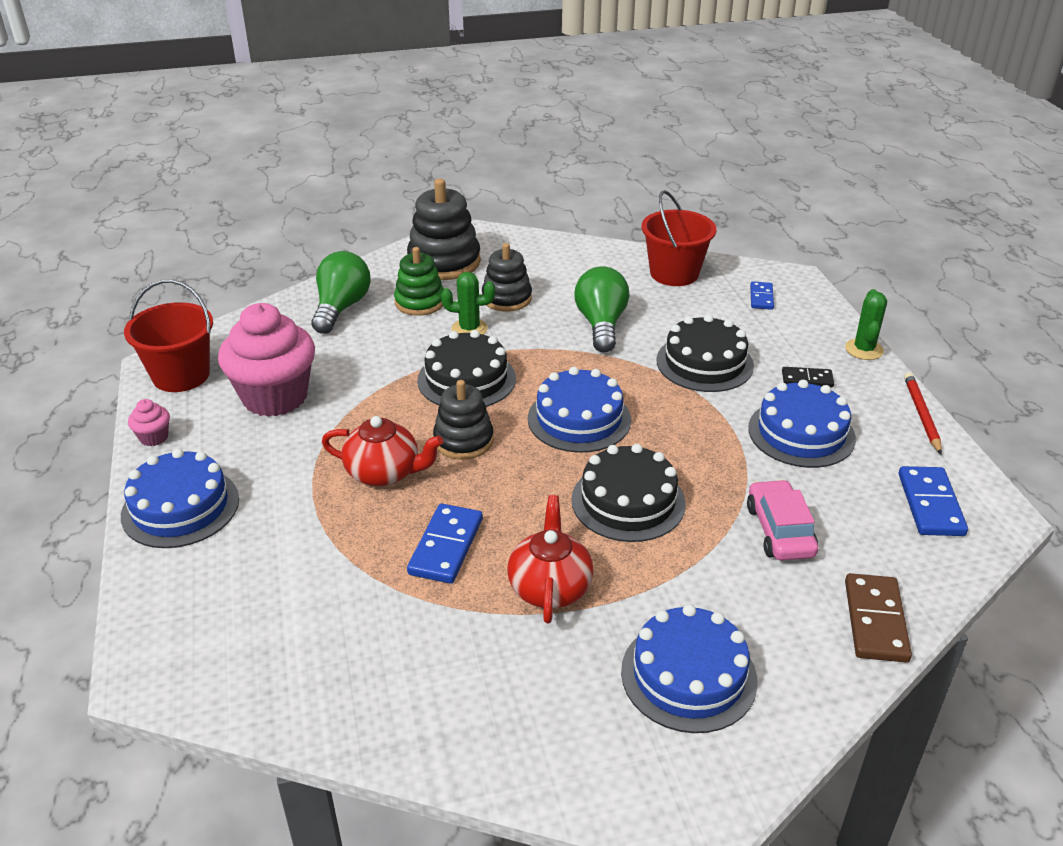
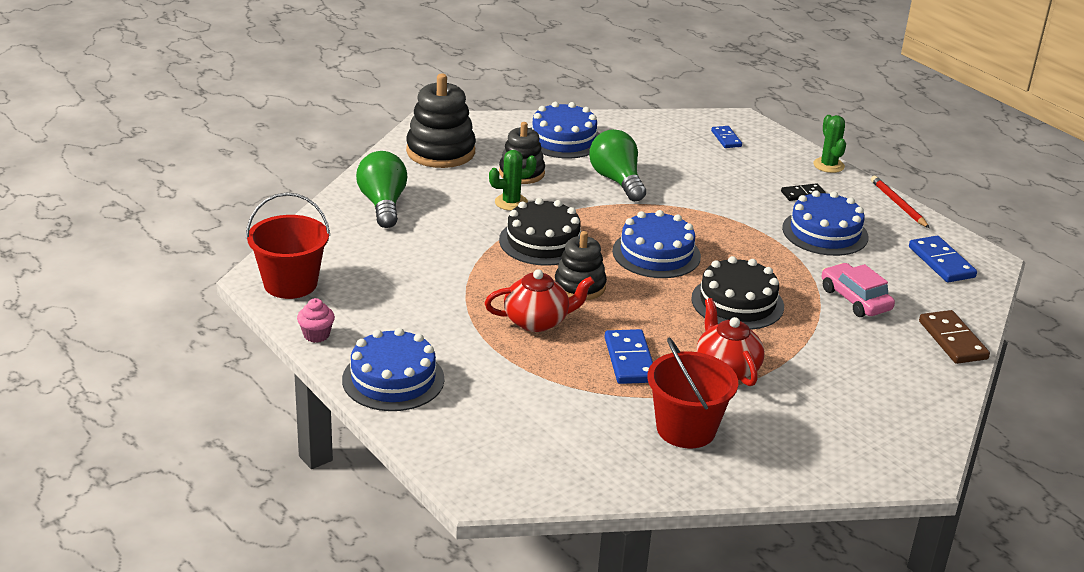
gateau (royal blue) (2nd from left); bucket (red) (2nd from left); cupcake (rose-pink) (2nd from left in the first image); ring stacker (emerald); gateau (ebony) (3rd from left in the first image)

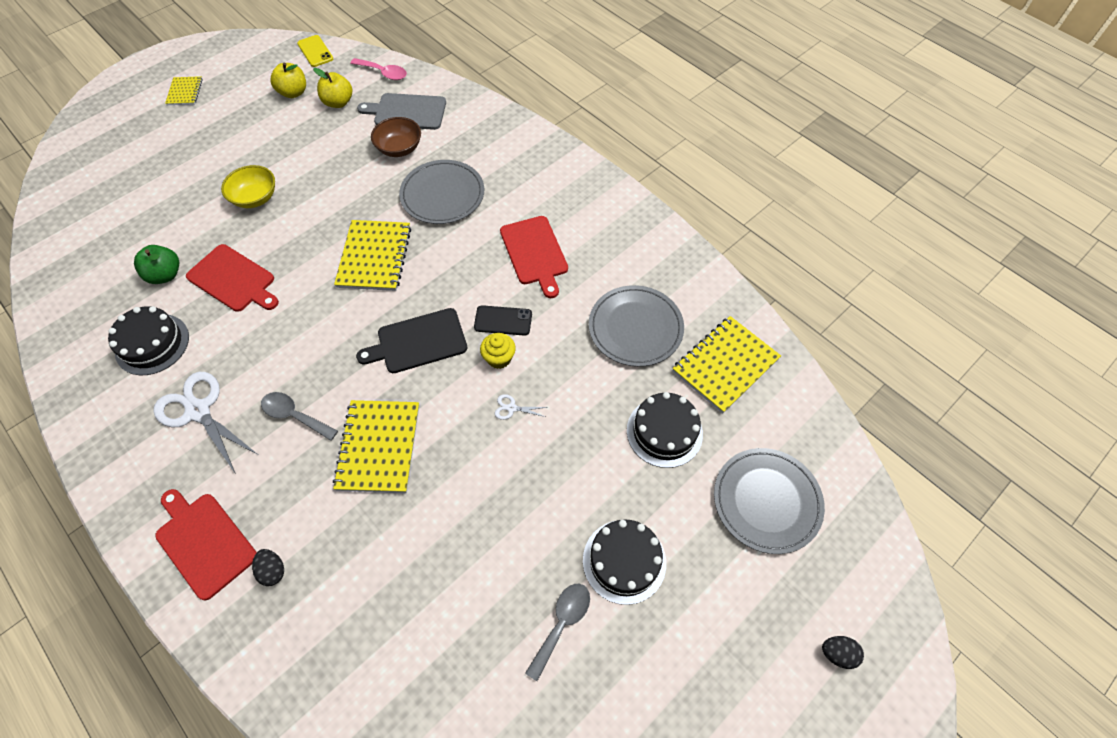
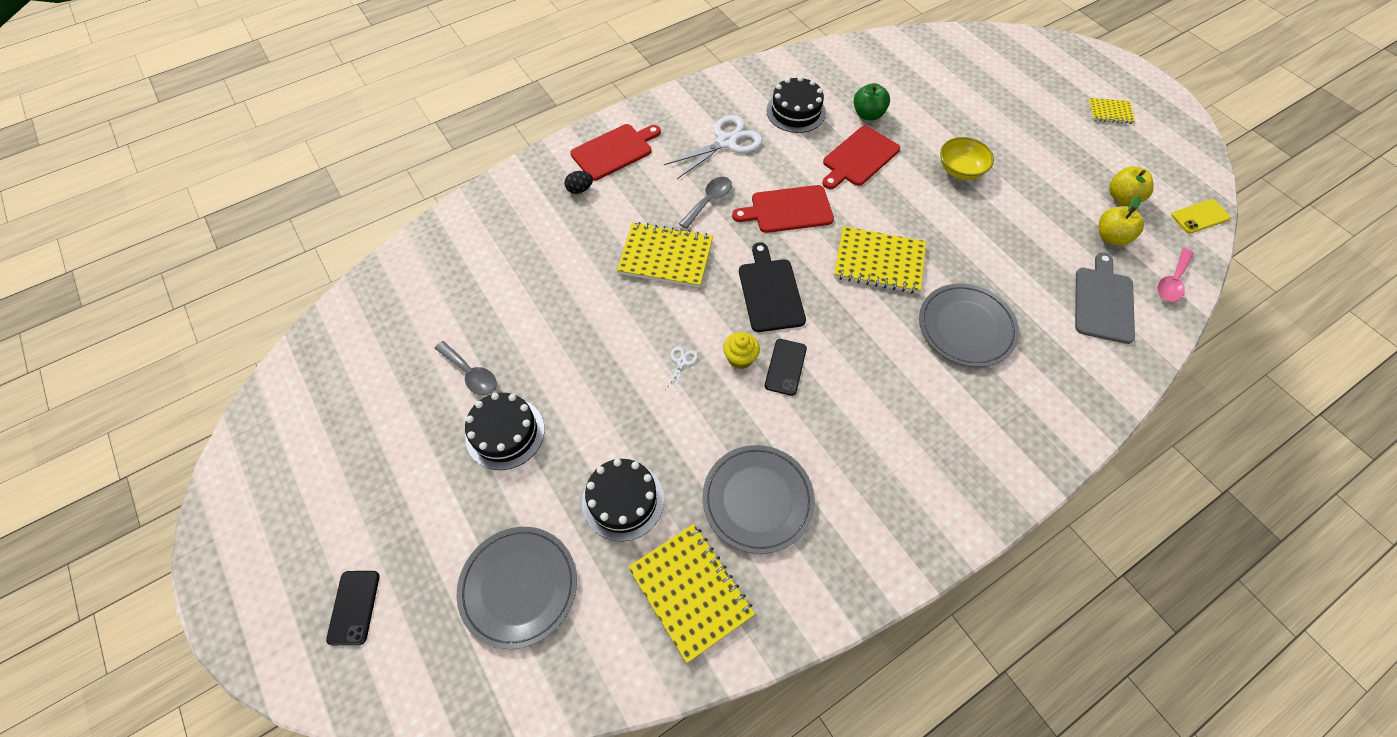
smartphone (ebony) (1st from left); chopping board (red) (2nd from left); deep dish (brown)

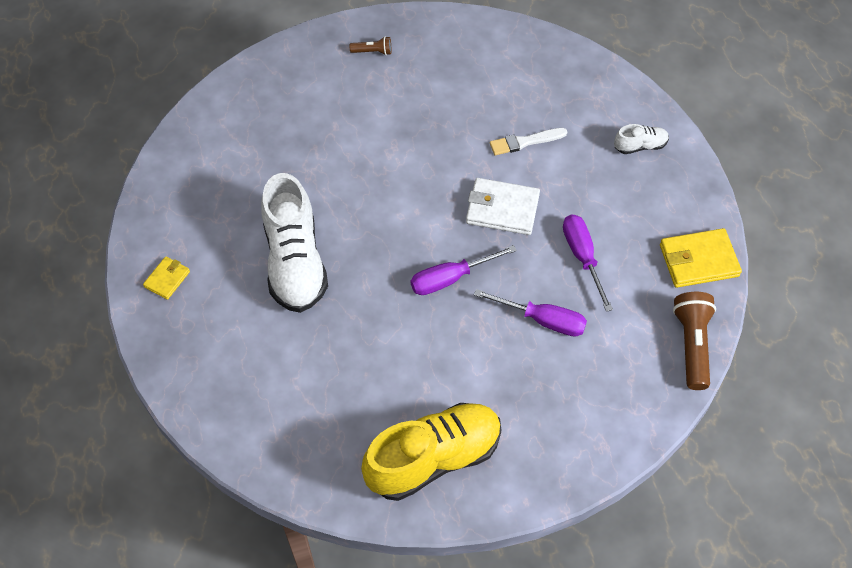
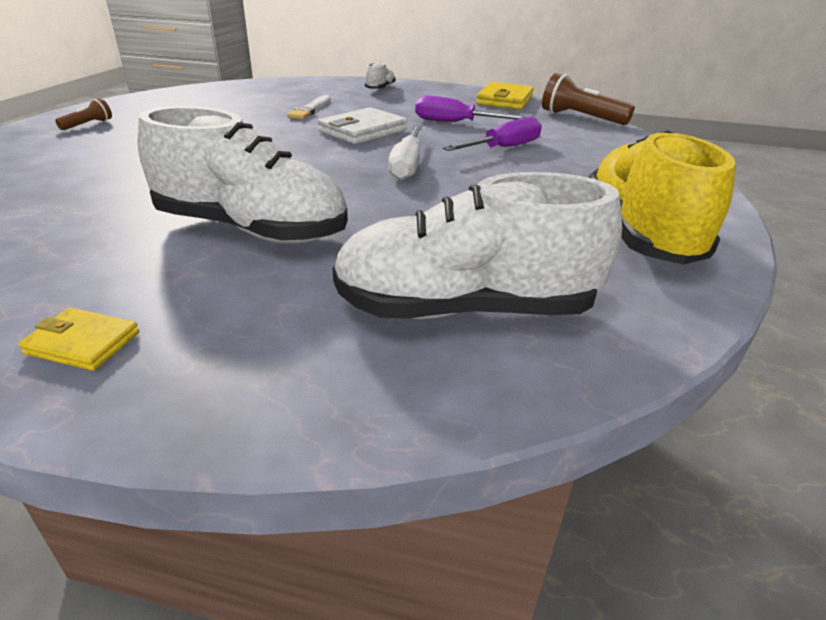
wallet (bright yellow) (1st from left); sneaker (pure white) (3rd from left); hand screwdriver (pure white)

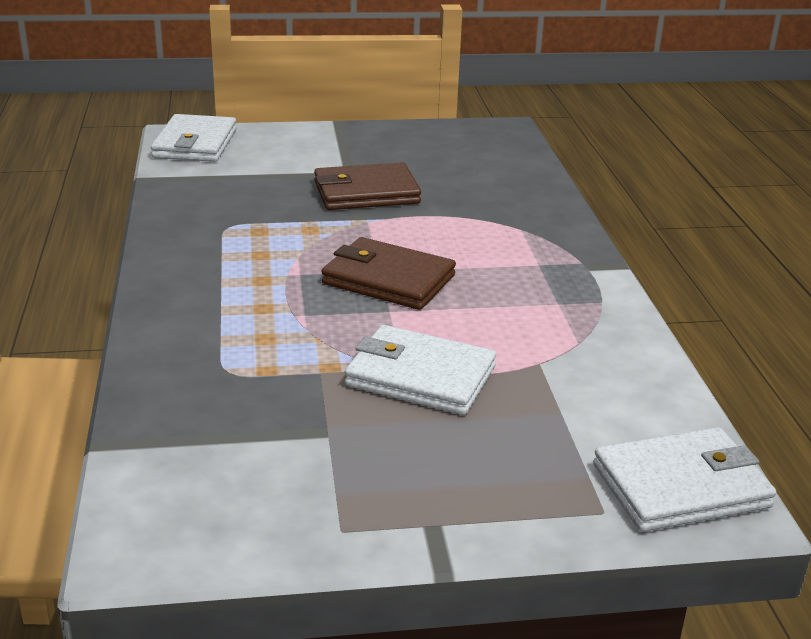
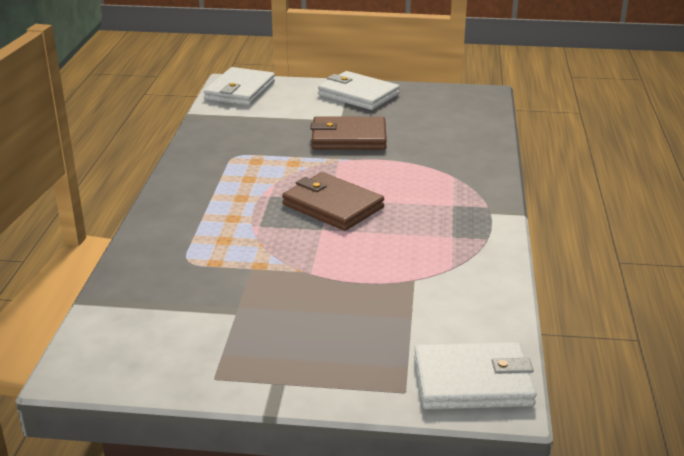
wallet (pure white) (2nd from left)

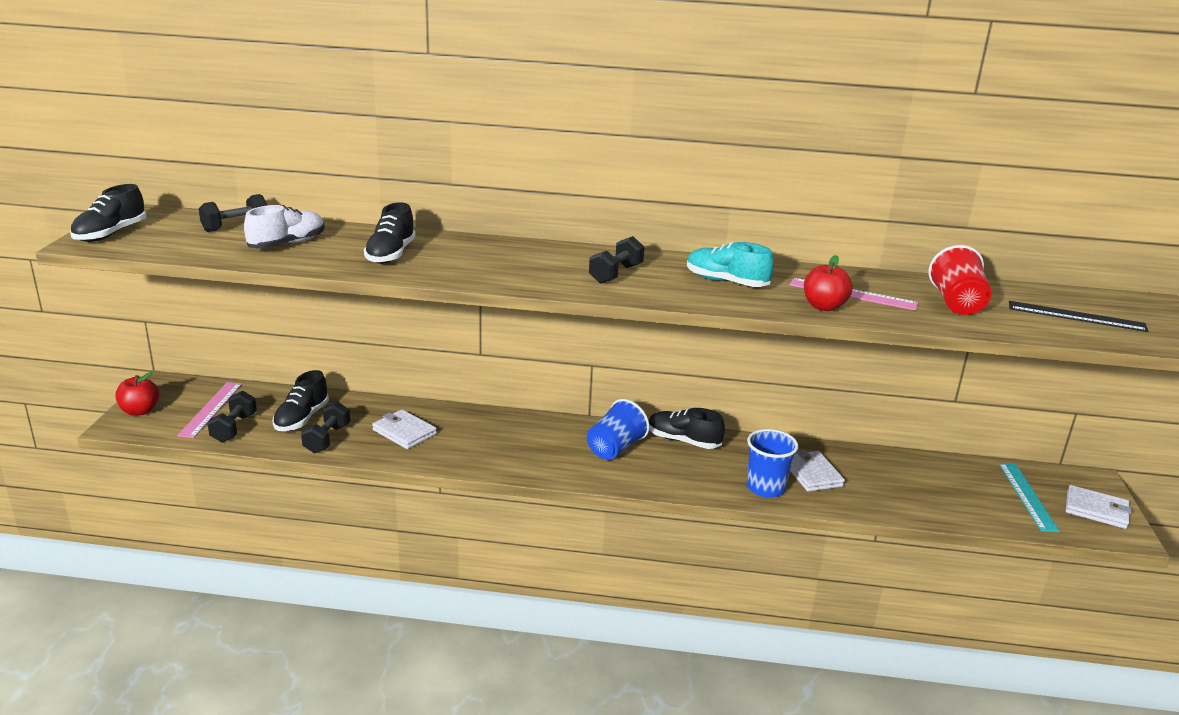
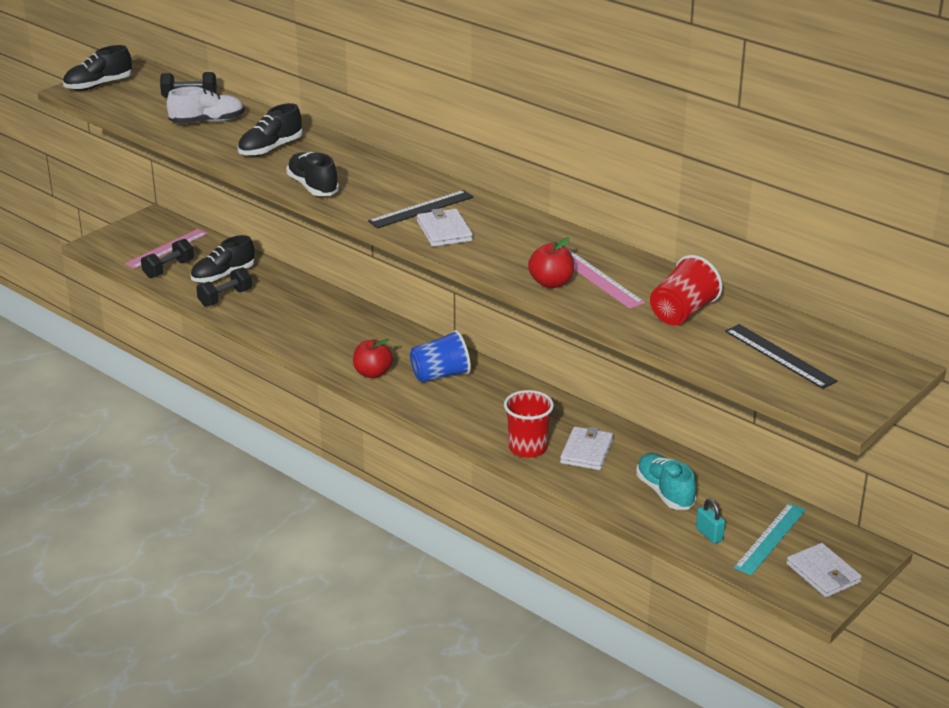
sneaker (ebony) (4th from left); apple fruit (red) (1st from left); measuring stick (ebony) (1st from left); wallet (pure white) (1st from left); tumbler (red) (1st from left); sneaker (aqua); lock (aqua)

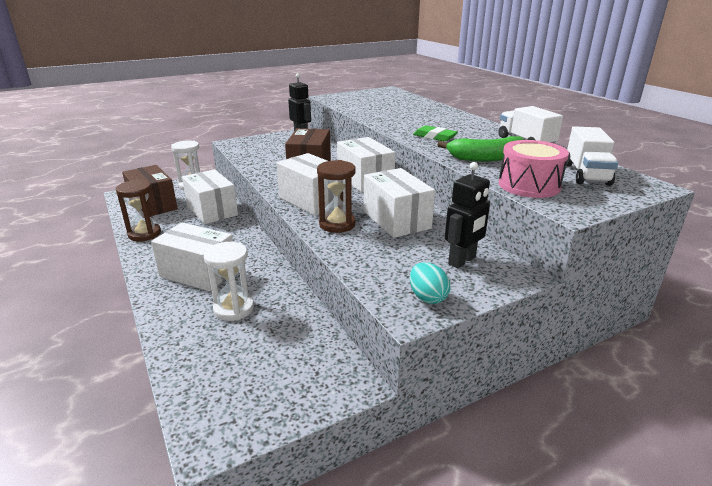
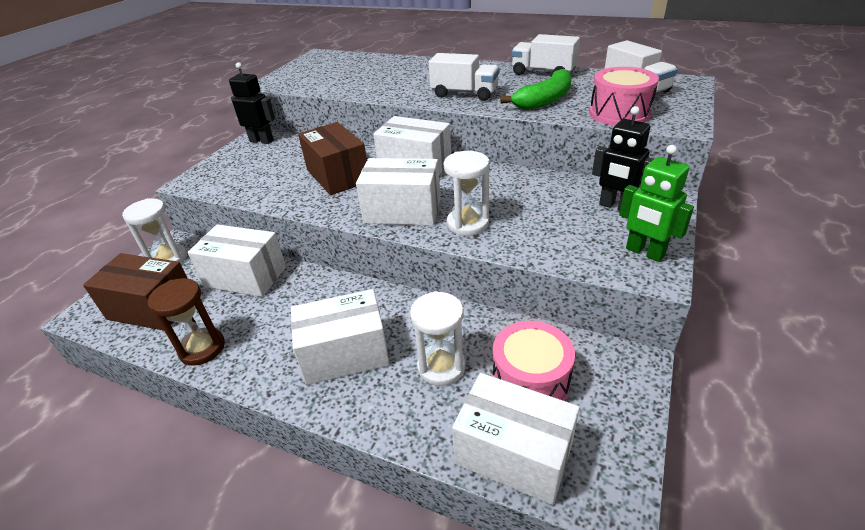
toy truck (pure white) (1st from left); sand timer (pure white) (3rd from left); package (pure white) (5th from left); drum (rose-pink) (1st from left); robot figure (ebony) (2nd from left); robot figure (emerald)

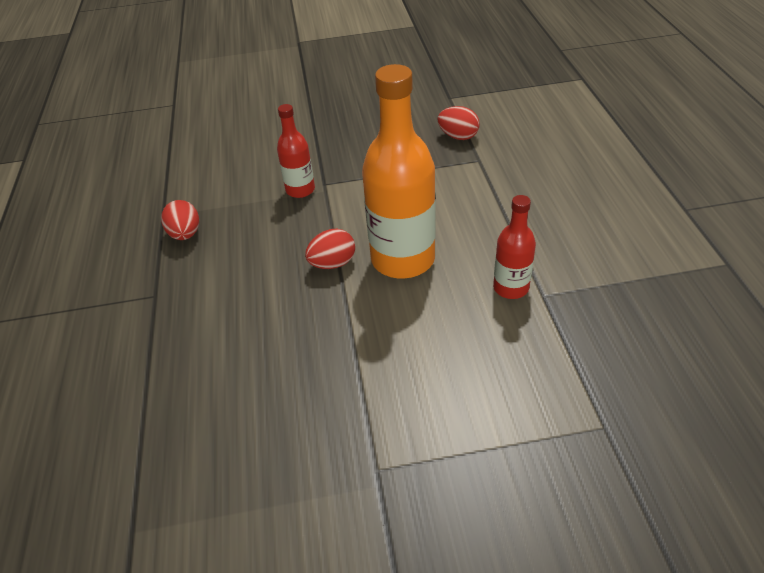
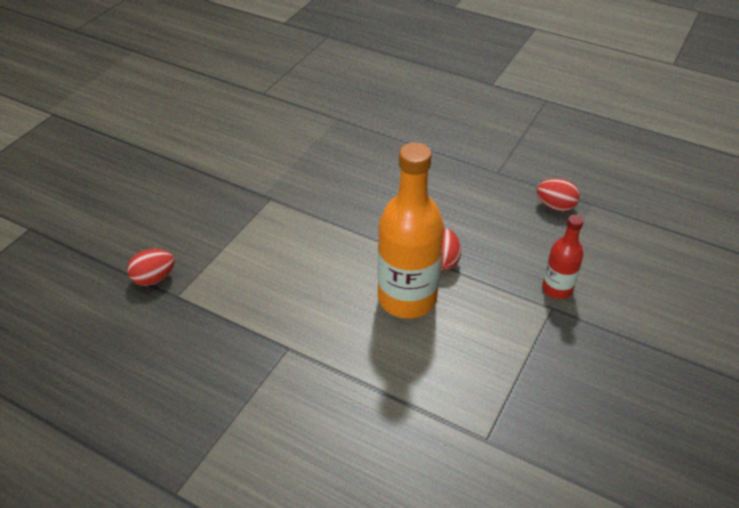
egg shape (red) (1st from left); bottle (red) (2nd from left in the first image)

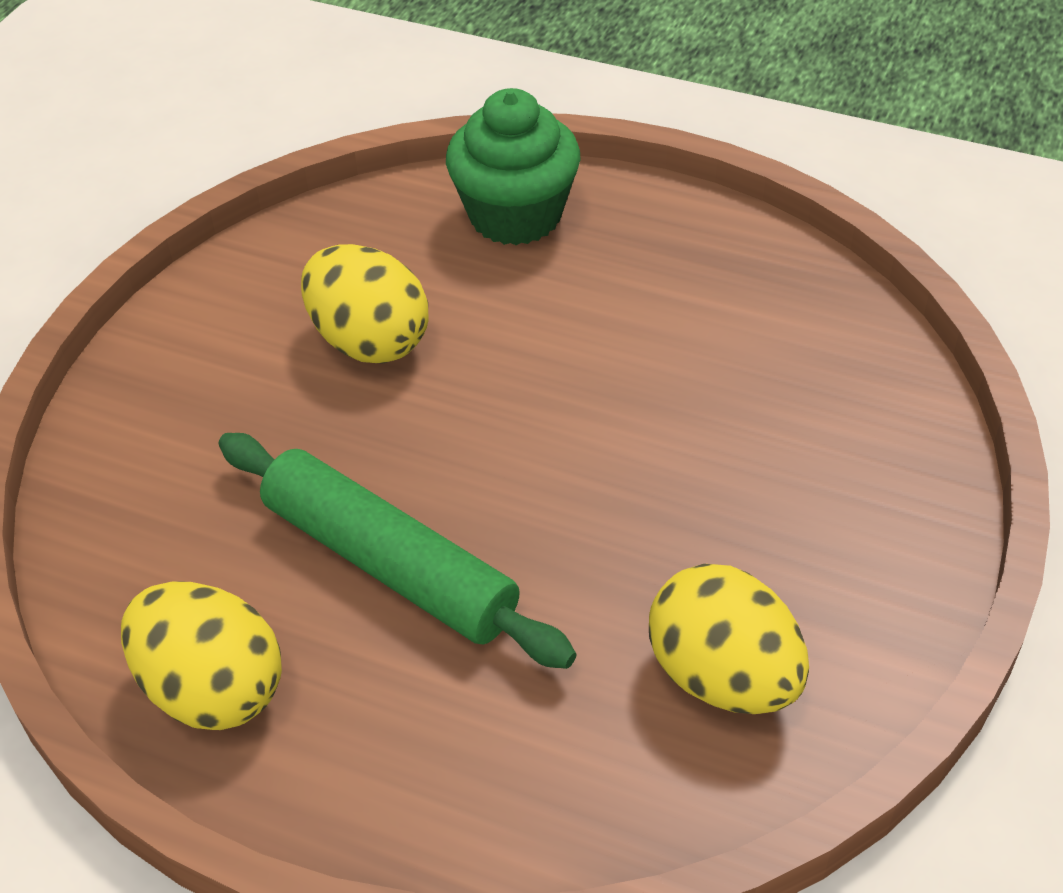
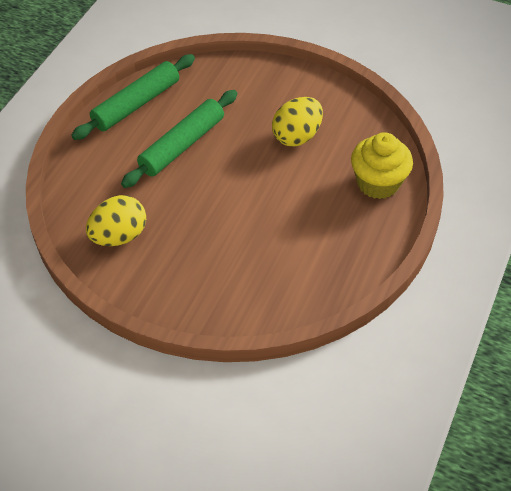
pastry roller (emerald) (1st from left); cupcake (bright yellow)

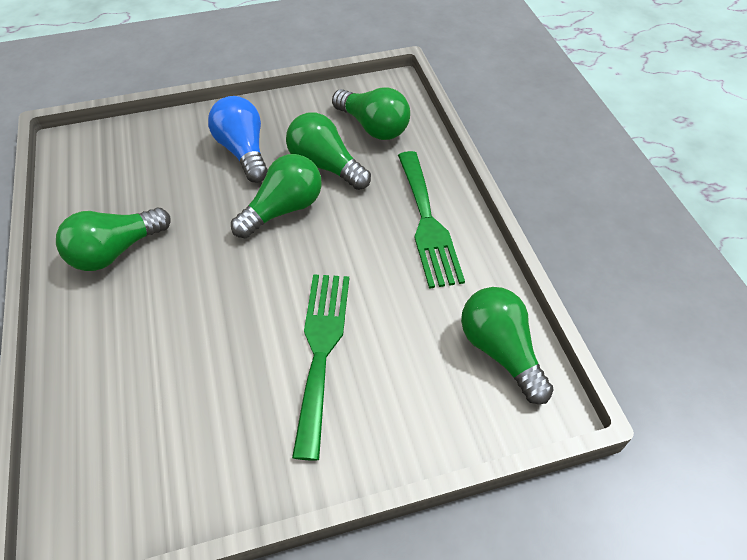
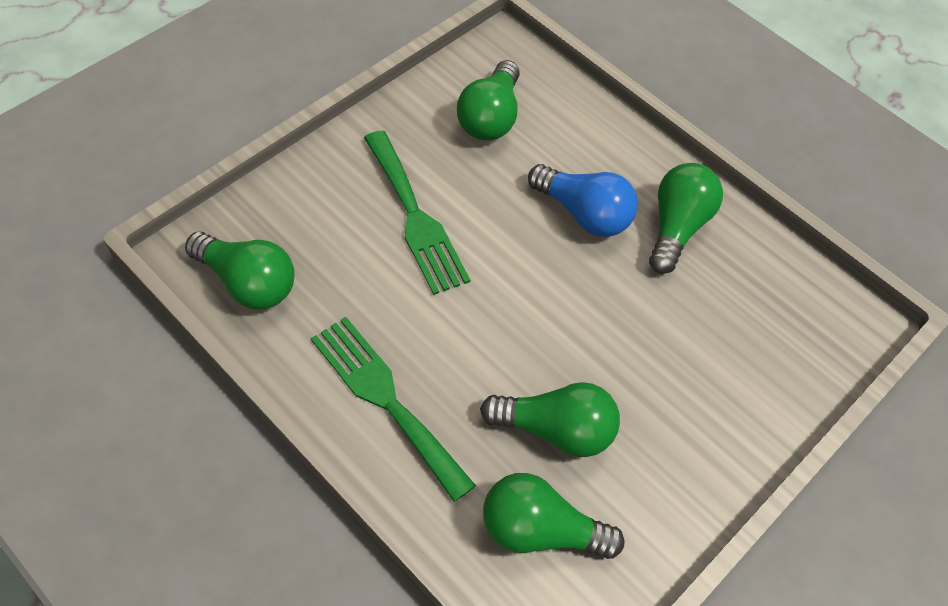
lightbulb (emerald) (2nd from left); lightbulb (royal blue)

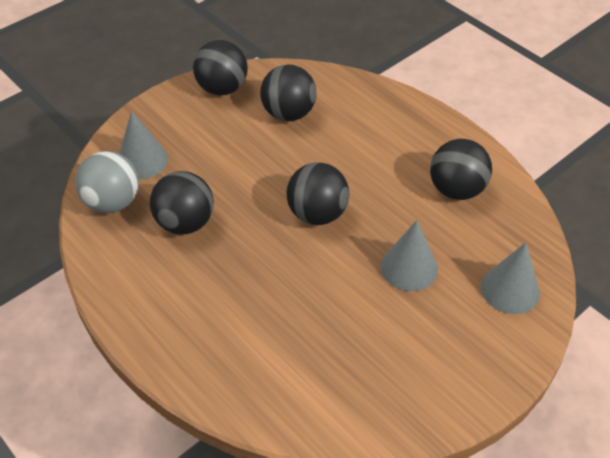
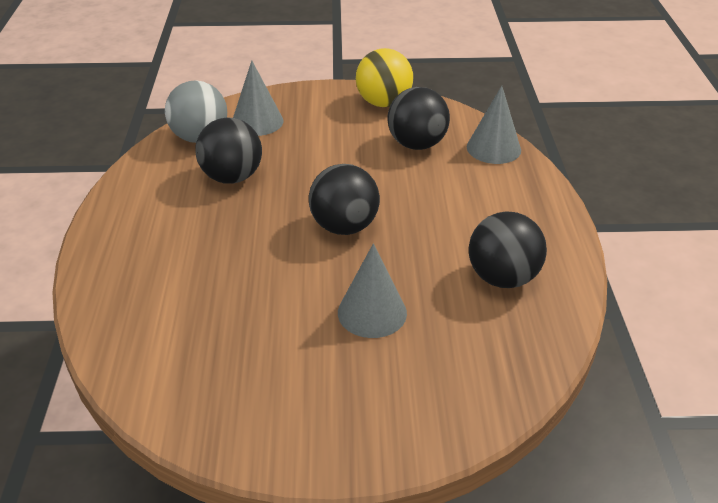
sphere (bright yellow); solid cone (ash-grey) (3rd from left)

